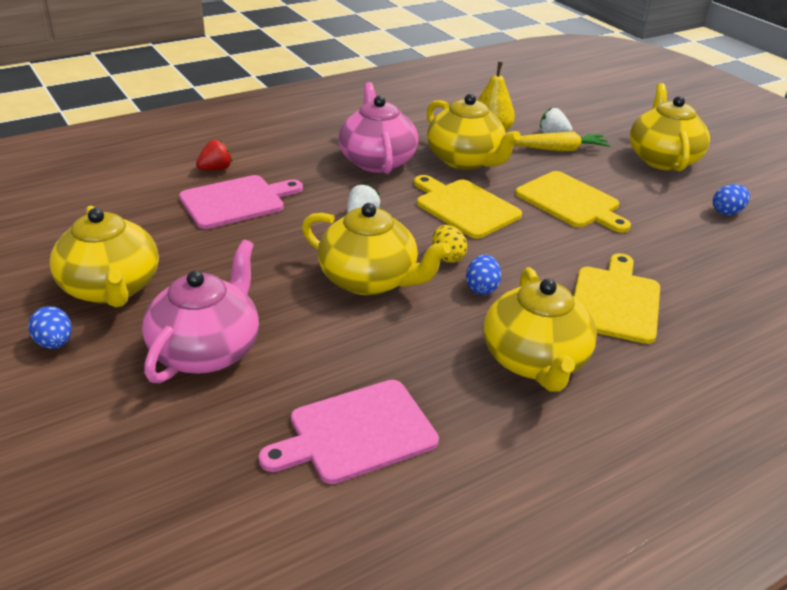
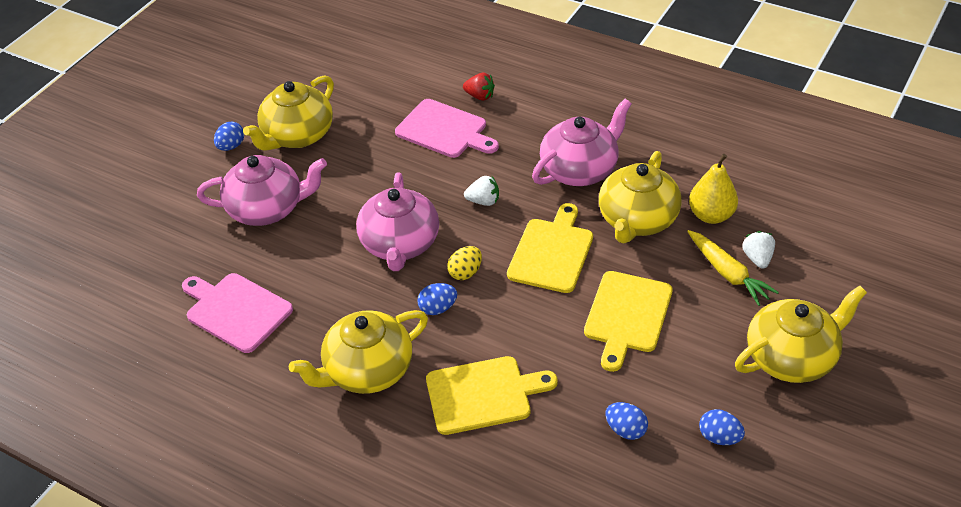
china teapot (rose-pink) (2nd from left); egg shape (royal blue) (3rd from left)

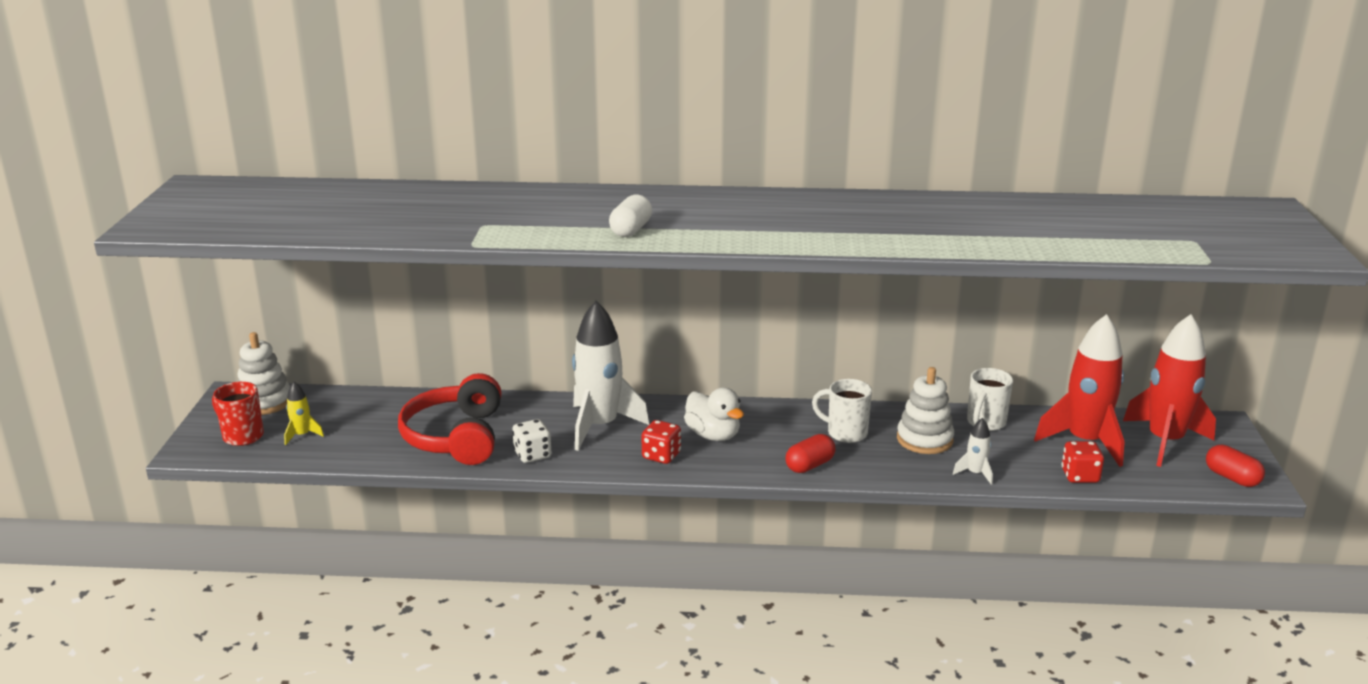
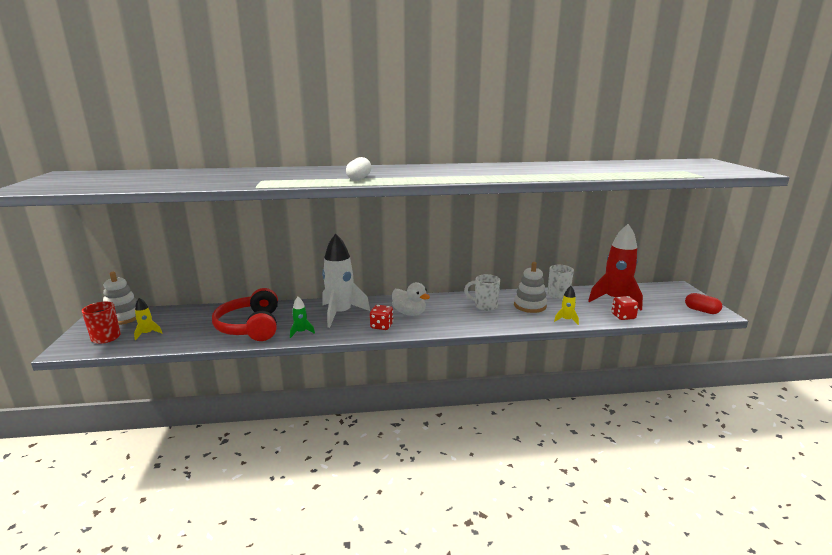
rocket (emerald); rocket (bright yellow) (2nd from left); pill shape (red) (1st from left in the first image); rocket (red) (2nd from left in the first image)

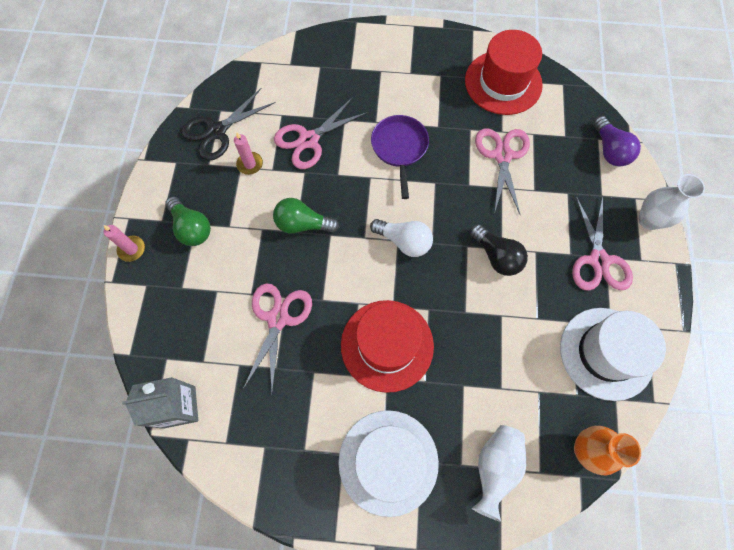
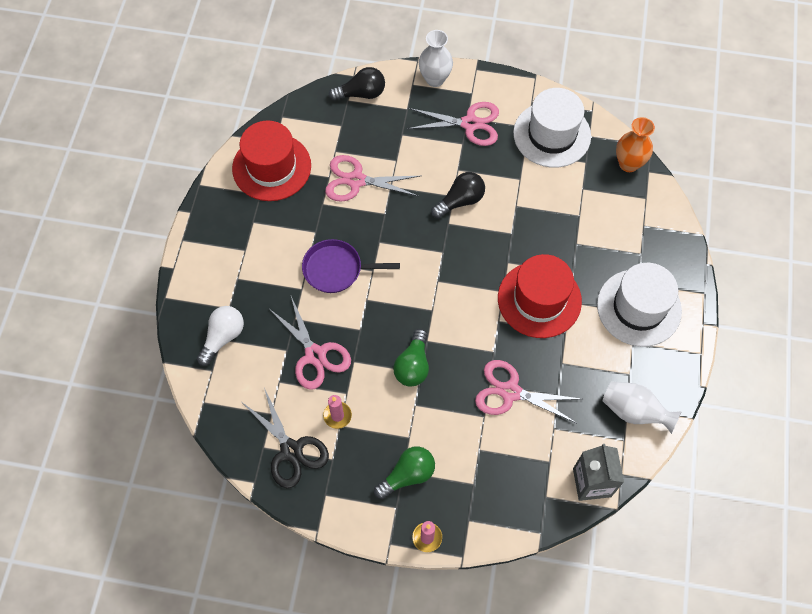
lightbulb (pure white); lightbulb (ebony) (1st from left); flower vase (pure white) (2nd from left)

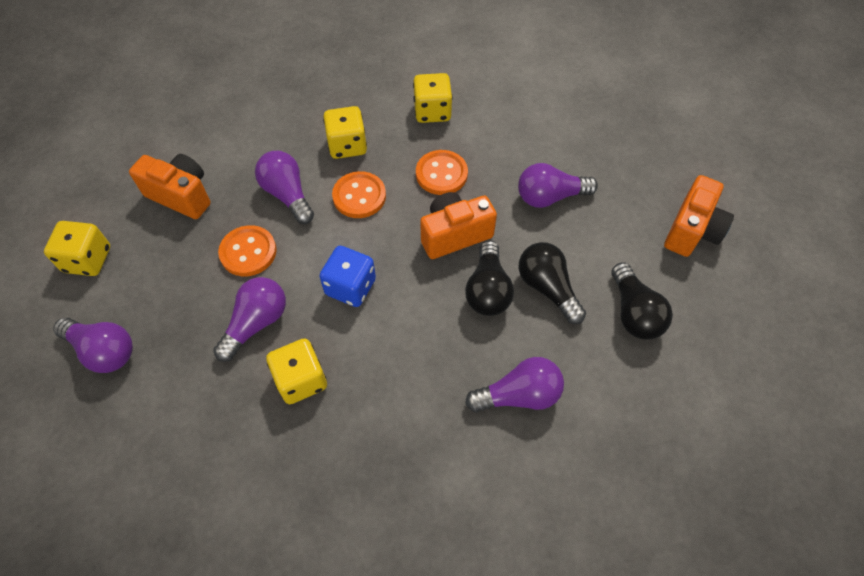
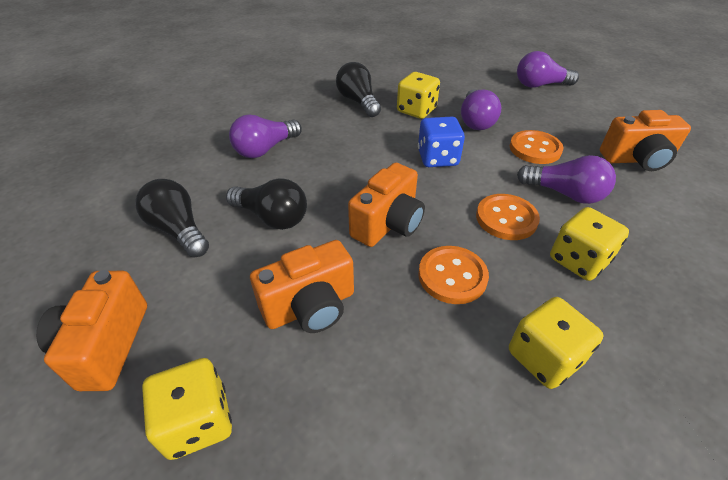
game die (bright yellow) (1st from left); compact camera (orange) (2nd from left); lightbulb (ebony) (3rd from left)

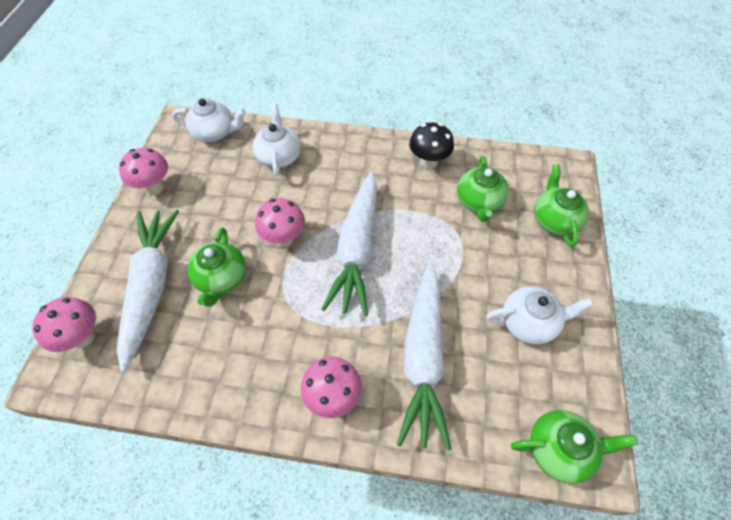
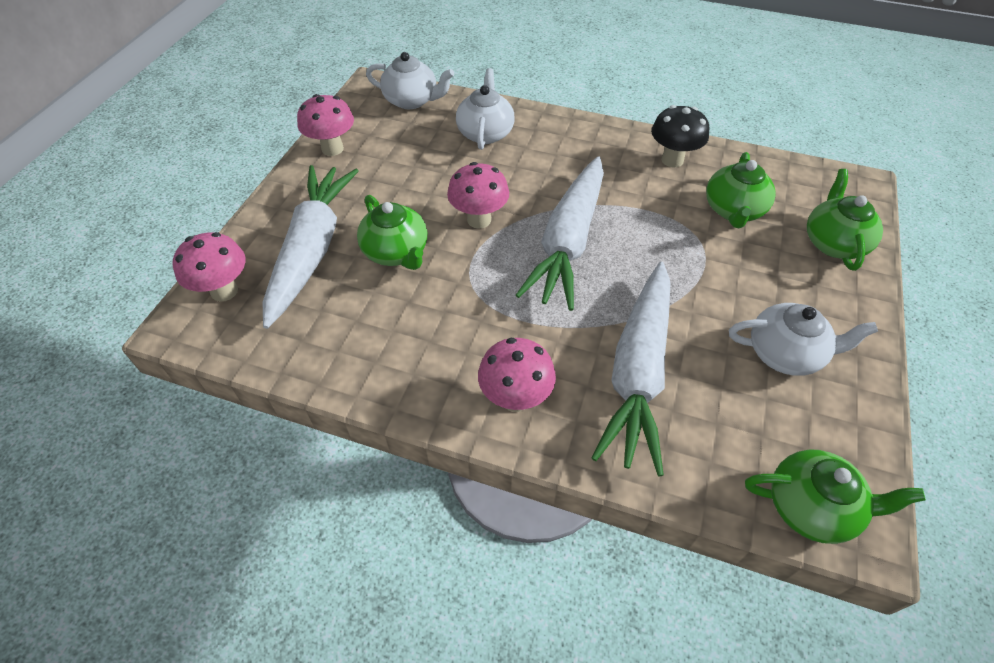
china teapot (emerald) (1st from left)

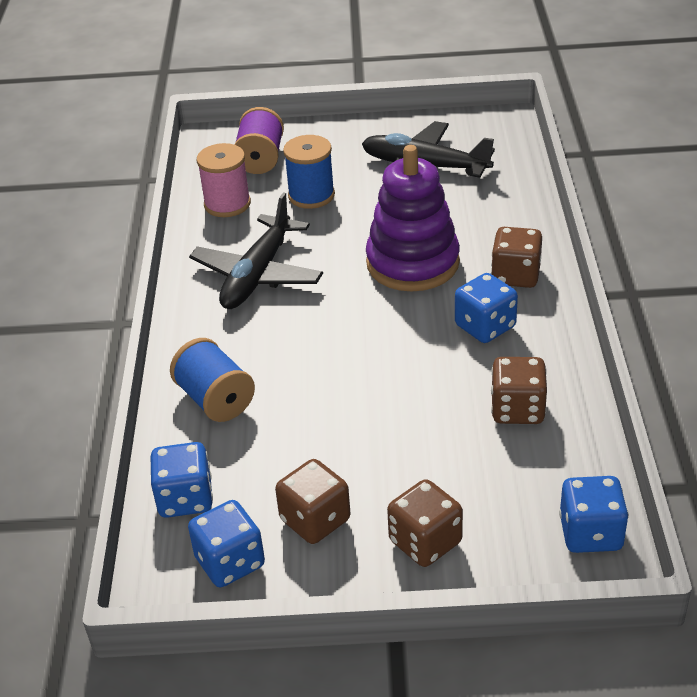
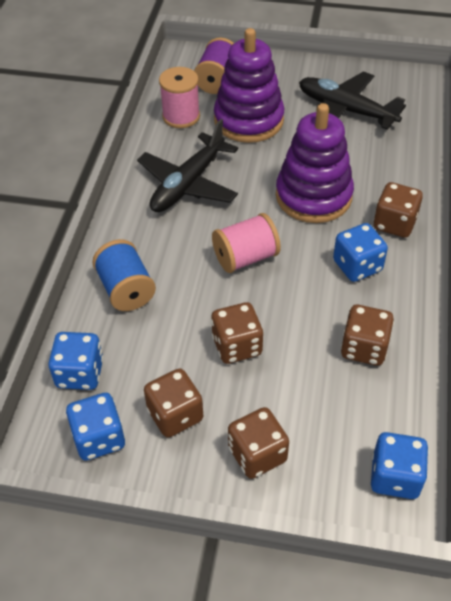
game die (brown) (2nd from left); reel of thread (rose-pink) (2nd from left); ring stacker (violet) (1st from left)

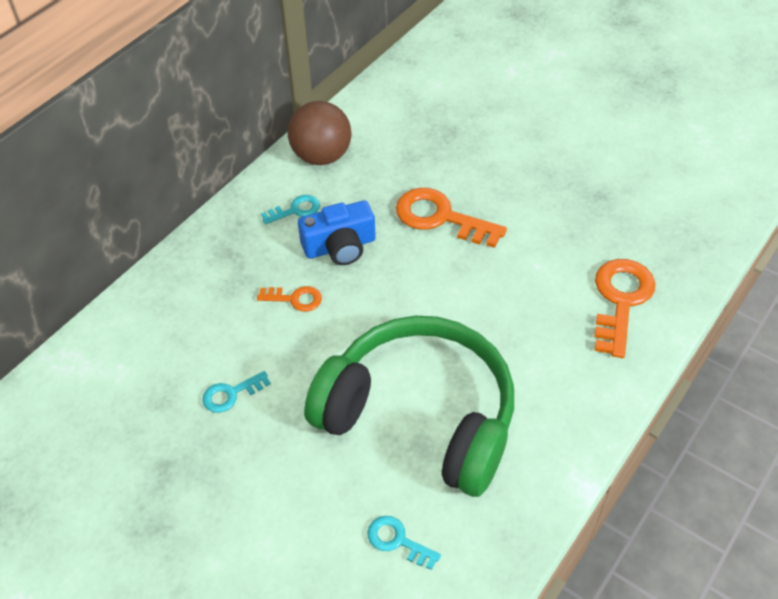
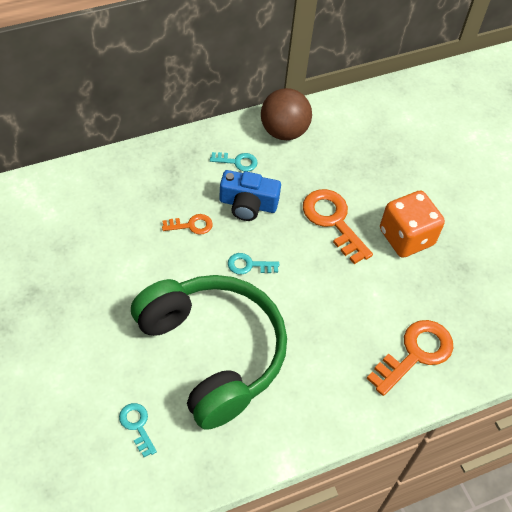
latchkey (orange) (1st from left); latchkey (aqua) (3rd from left); game die (orange)

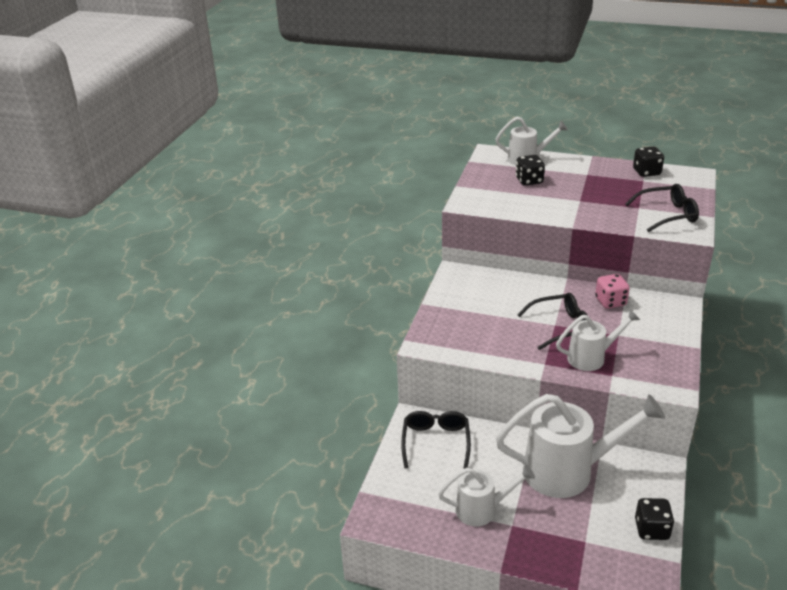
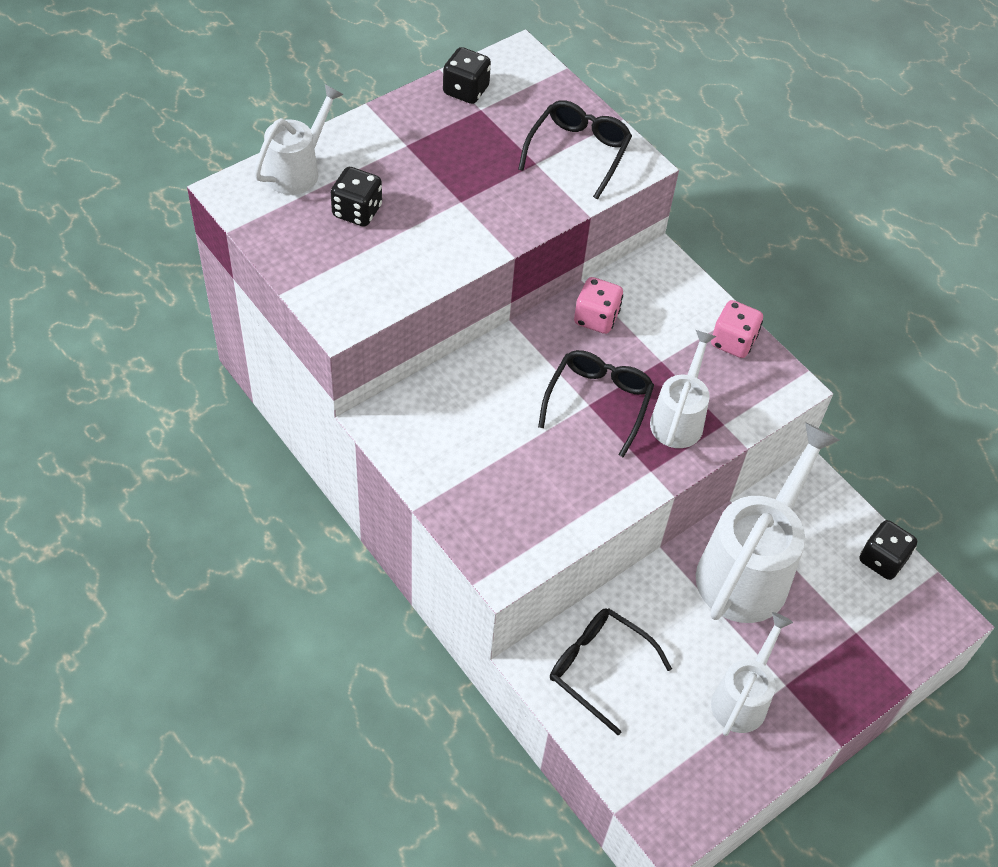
game die (rose-pink) (2nd from left)

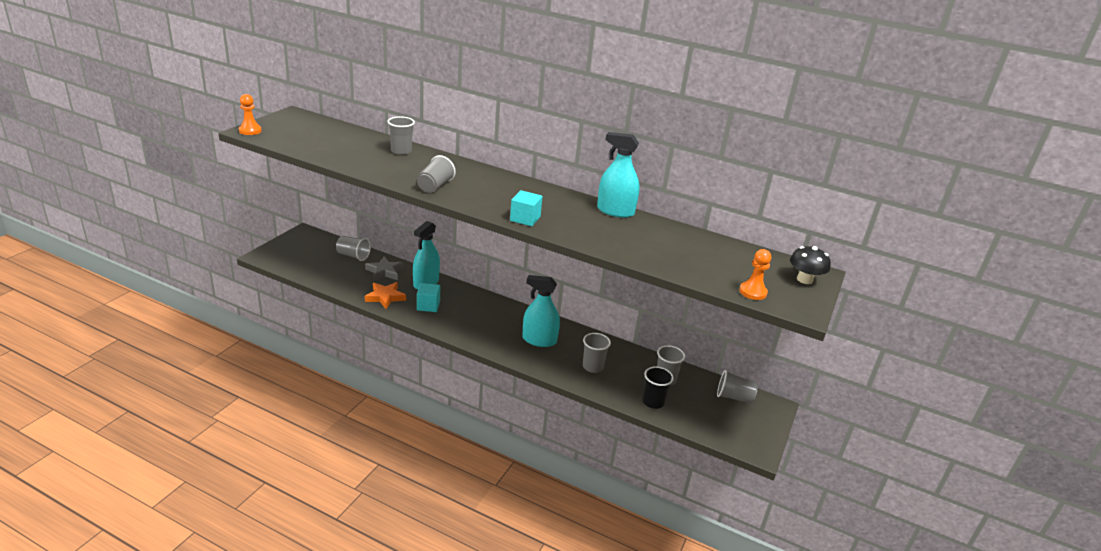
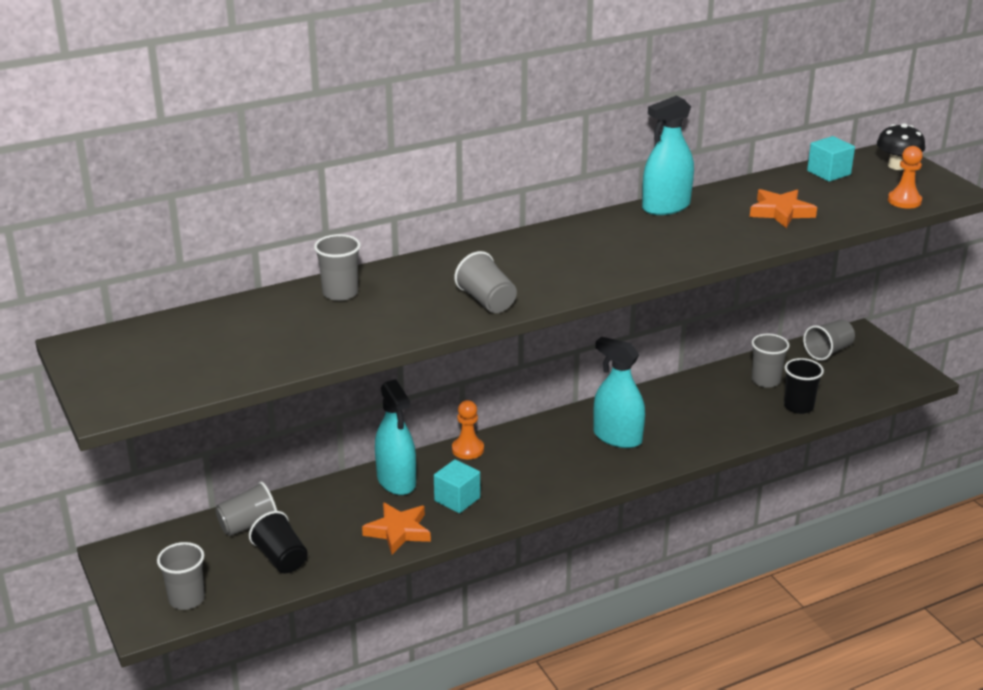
tumbler (ash-grey) (1st from left); tumbler (ebony) (1st from left); game pawn (orange) (1st from left); spray cleaner (aqua) (2nd from left); five-pointed star (orange) (2nd from left); cube (aqua) (2nd from left); five-pointed star (ash-grey)

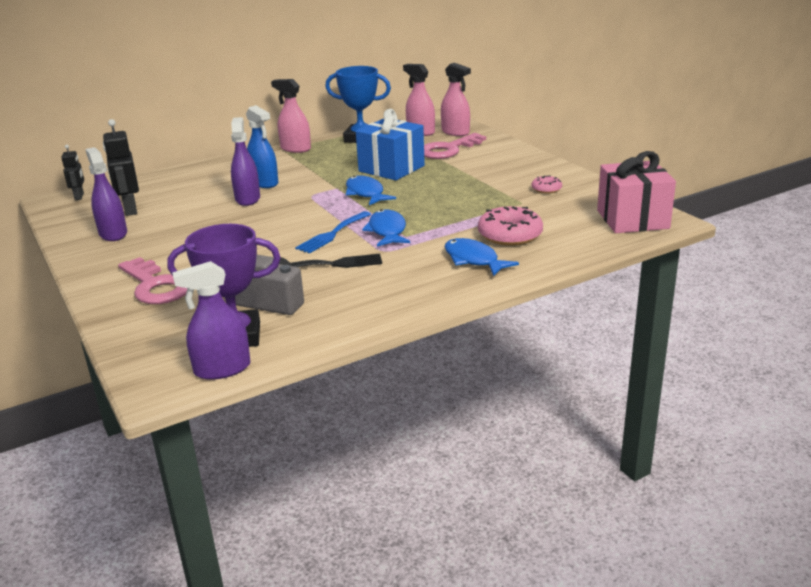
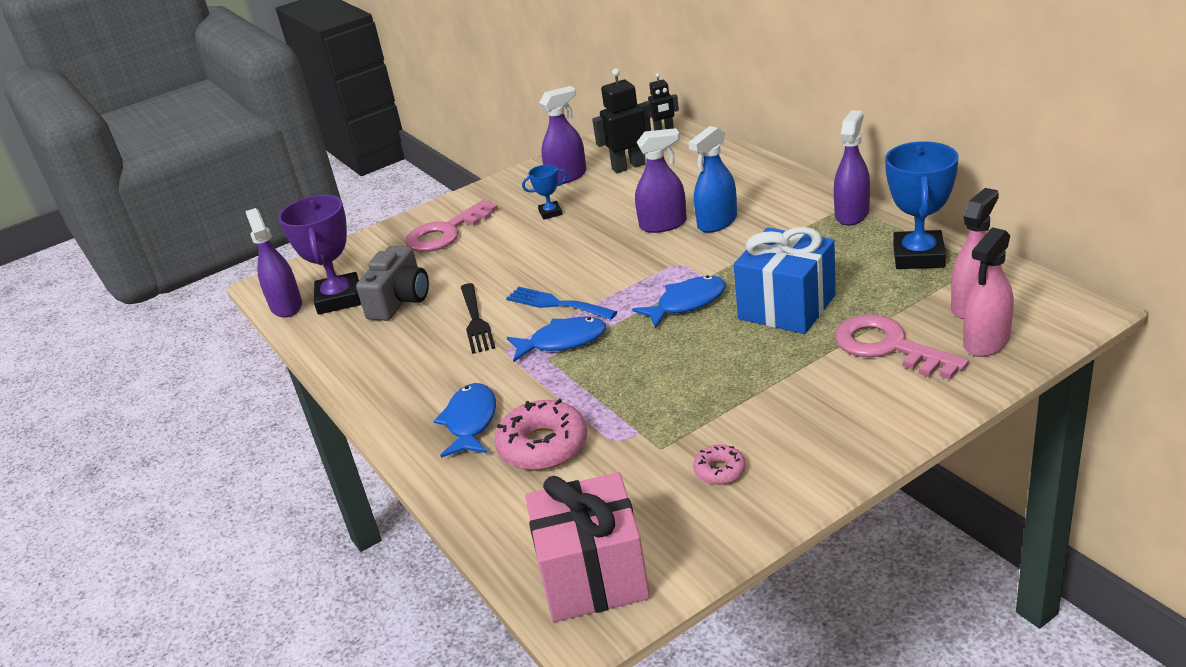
fish (royal blue) (1st from left); prize cup (royal blue) (1st from left); spray cleaner (violet) (4th from left)

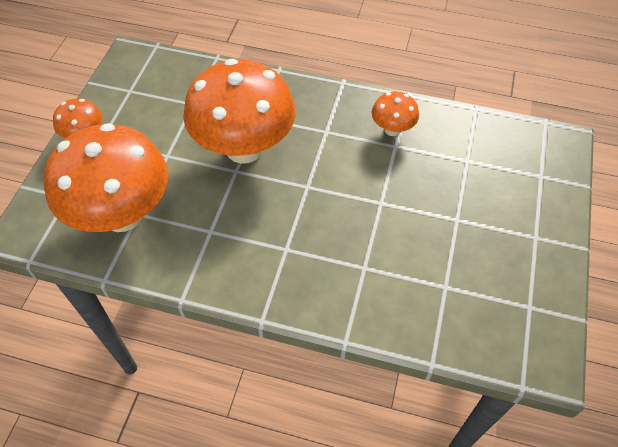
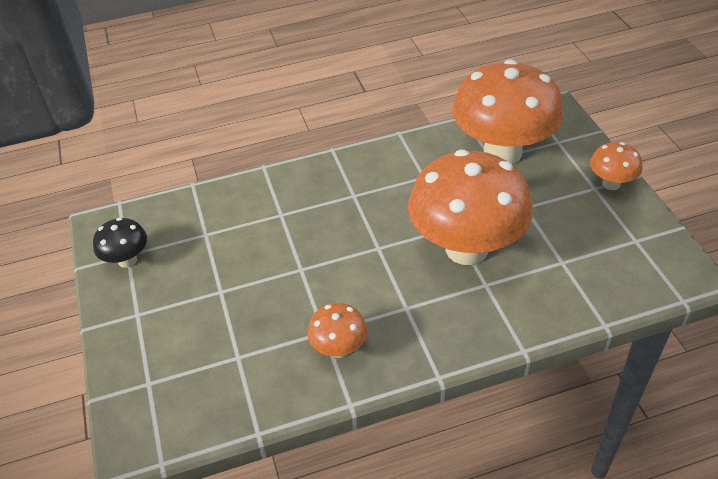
mushroom (ebony)

